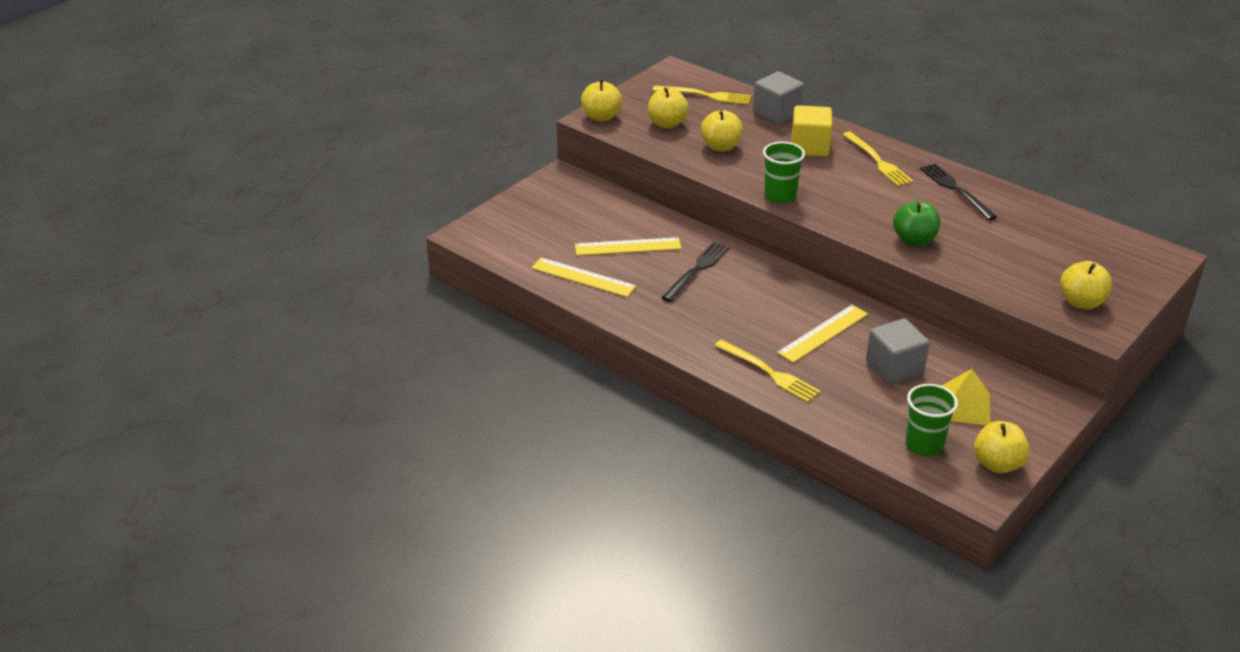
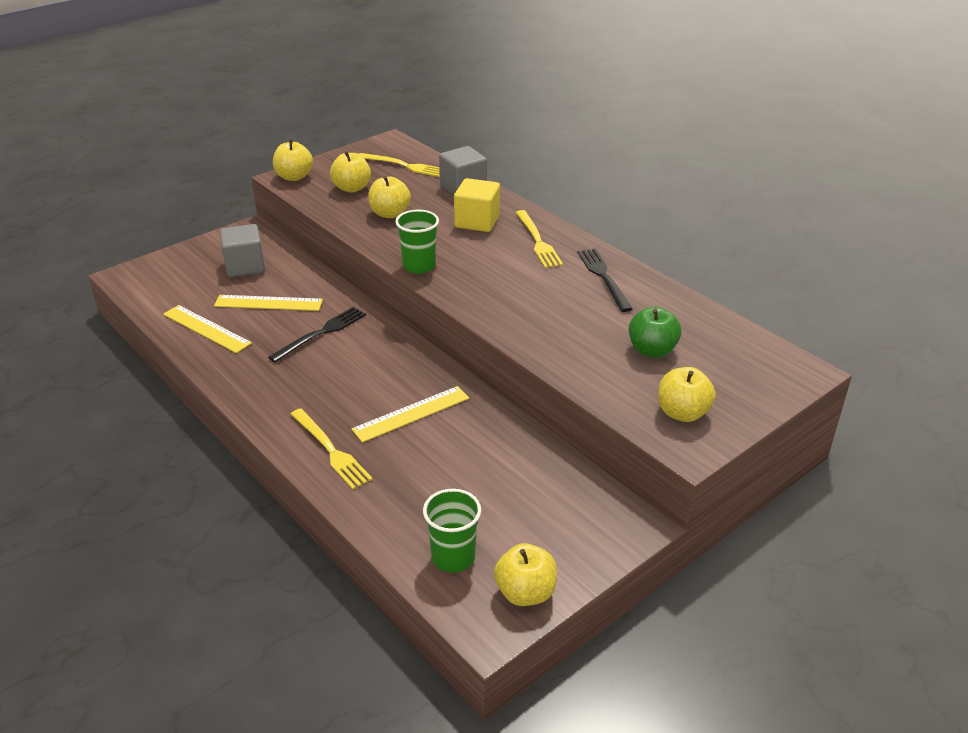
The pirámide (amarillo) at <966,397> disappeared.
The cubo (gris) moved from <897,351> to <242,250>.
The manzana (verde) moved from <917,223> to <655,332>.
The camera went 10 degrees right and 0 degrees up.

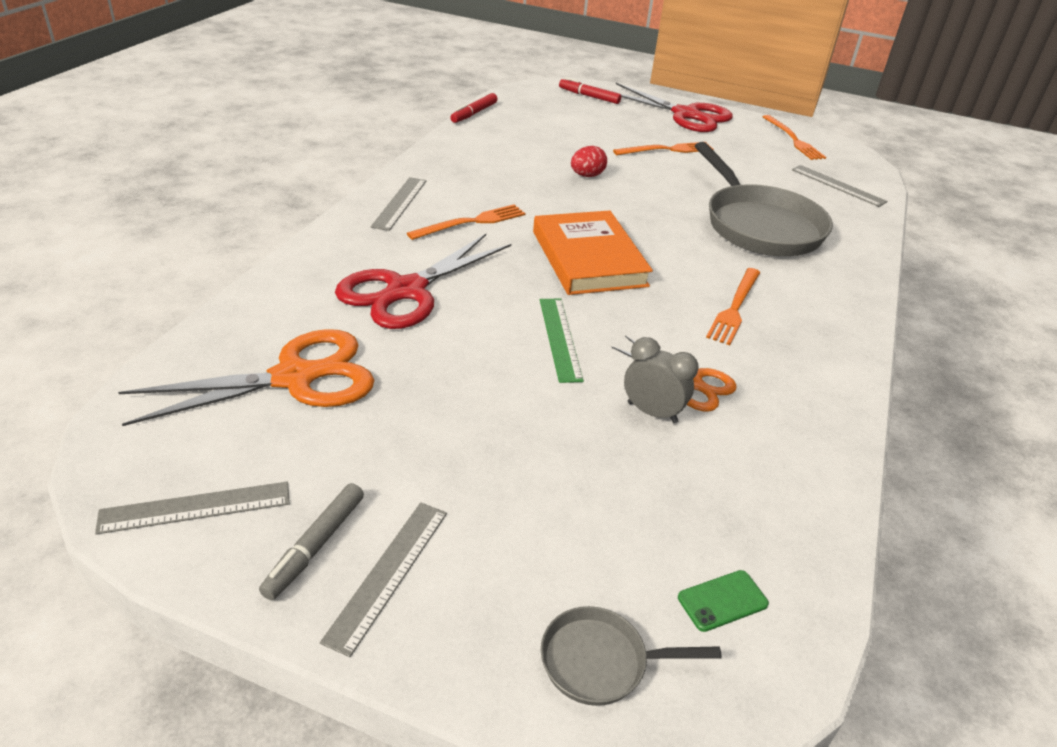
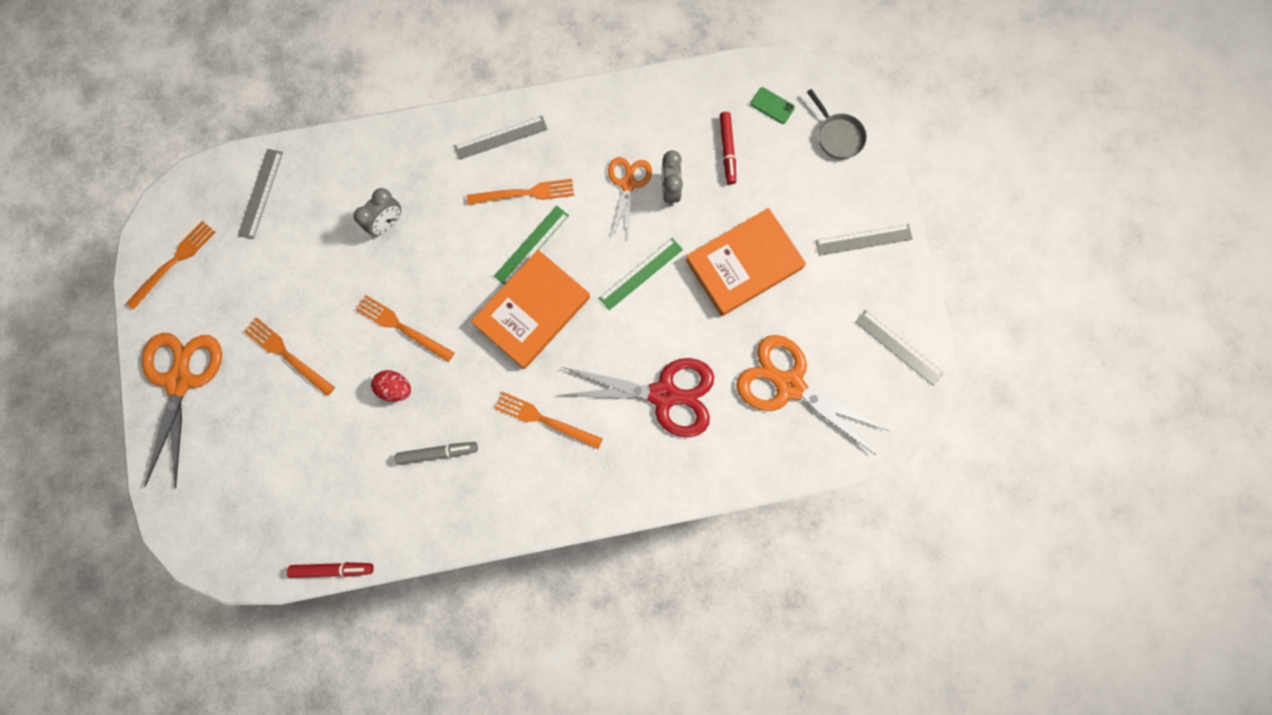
The tenedor (naranja) at <404,328> appeared.
The regla (verde) at <531,245> appeared.
The libro (naranja) at <746,262> appeared.
The rotulador (gris) moved from <311,541> to <436,453>.
The regla (gris) moved from <398,204> to <501,138>.
The rotulador (rojo) moved from <590,90> to <728,148>.
The sartén (gris) at <764,199> was replaced by the despertador (gris) at <377,212>.
The tijeras (rojo) at <674,107> became the tijeras (naranja) at <182,411>.
The camera went 120 degrees left and 40 degrees up.

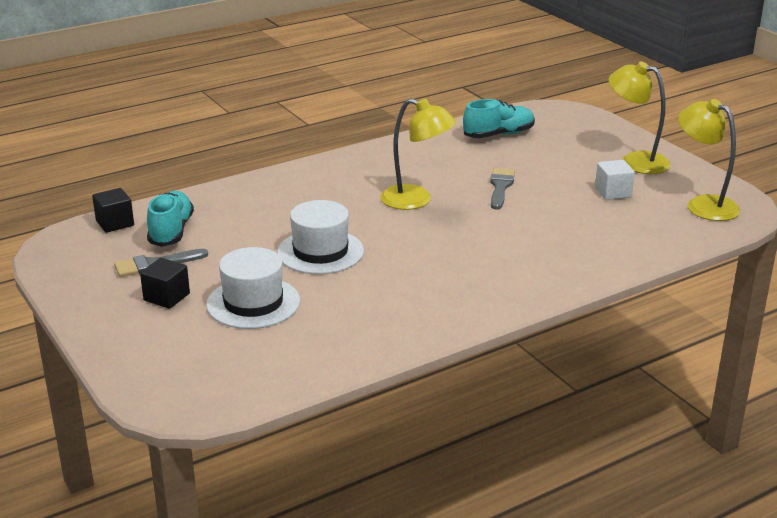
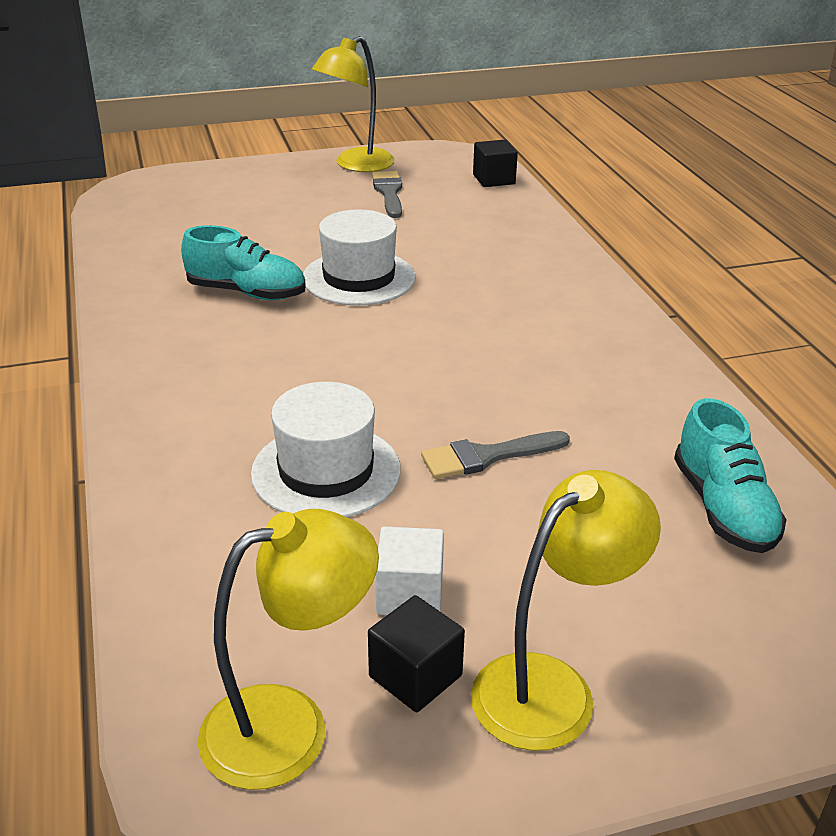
The cubo (negro) moved from <165,283> to <416,653>.
The zapato (turquesa) moved from <170,219> to <243,262>.
The sombrero (blanco) moved from <253,288> to <326,449>.
The lámpara (amarillo) moved from <418,154> to <353,104>.
The pincel (gris) at <502,189> turned 135 degrees clockwise.
The camera went 105 degrees right and 5 degrees up.

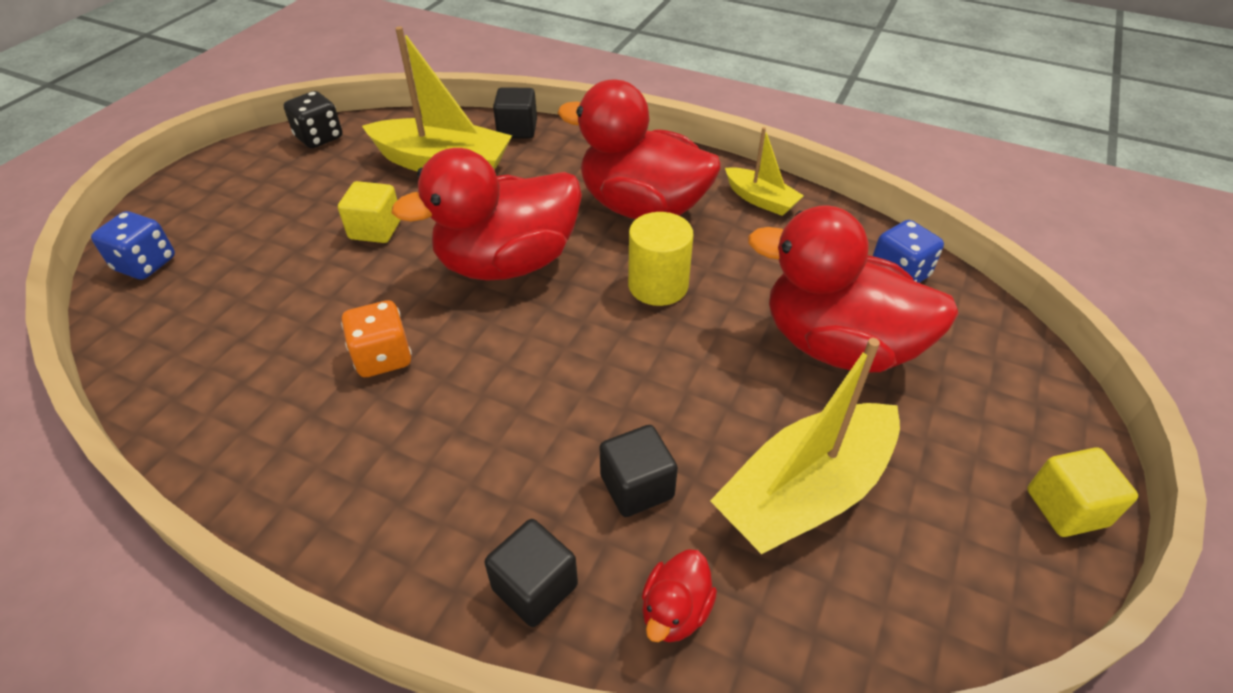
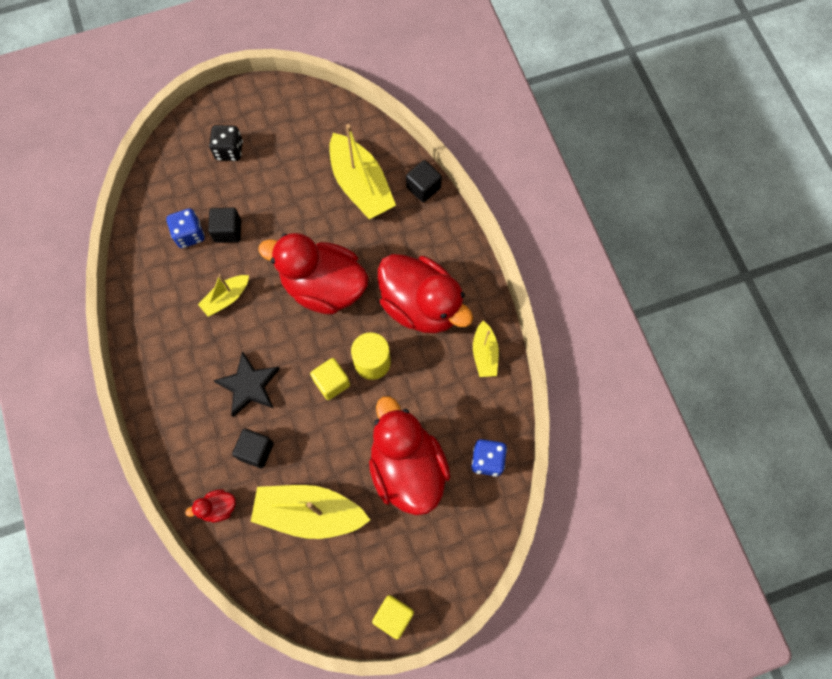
The estrella (negro) at <246,384> appeared.
The dado (azul) moved from <133,245> to <185,228>.
The dado (negro) moved from <313,119> to <226,143>.
The cubo (amarillo) moved from <369,212> to <330,379>.
The cubo (negro) moved from <531,573> to <224,225>.
The dado (naranja) at <376,338> was replaced by the barco (amarillo) at <223,295>.
The pato (rojo) at <639,149> turned 150 degrees clockwise.
The camera went 45 degrees right and 25 degrees up.

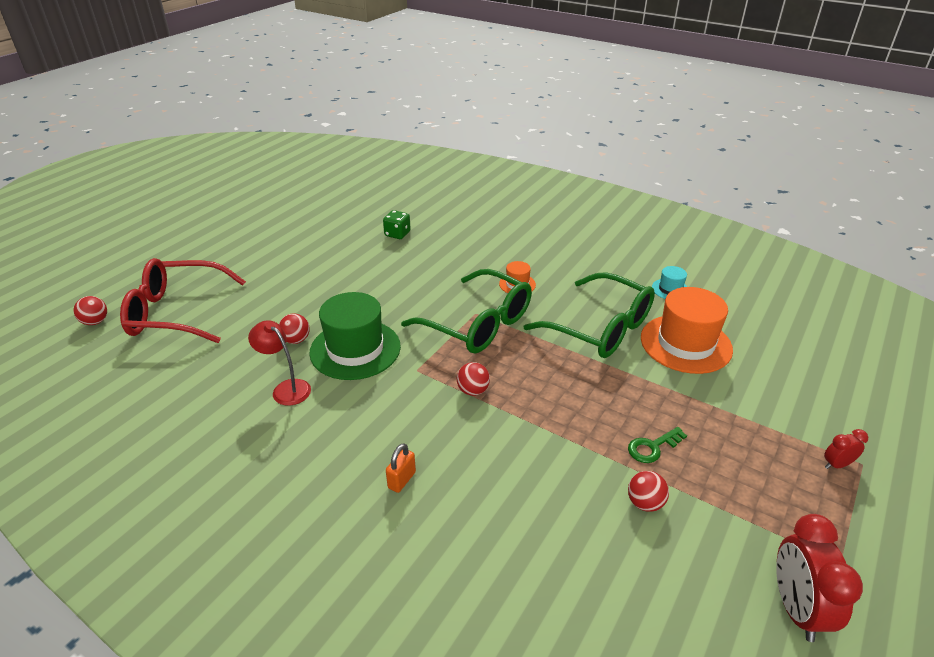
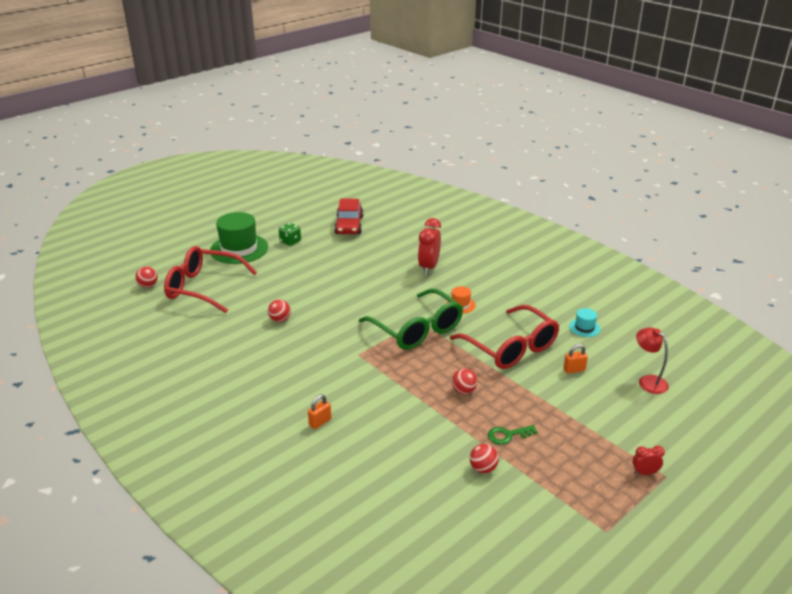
The coche (rojo) at <348,216> appeared.
The lámpara (rojo) moved from <279,363> to <652,360>.
The sombrero (verde) moved from <355,336> to <239,238>.
The dado (verde) moved from <397,224> to <290,234>.
The pelota (rojo) moved from <473,379> to <464,381>.
The despertador (rojo) moved from <819,578> to <429,246>.
The sombrero (naranja) at <687,330> was replaced by the candado (naranja) at <575,359>.
The gafas (verde) at <589,315> became the gafas (rojo) at <504,337>.
The camera went 15 degrees right and 5 degrees down.

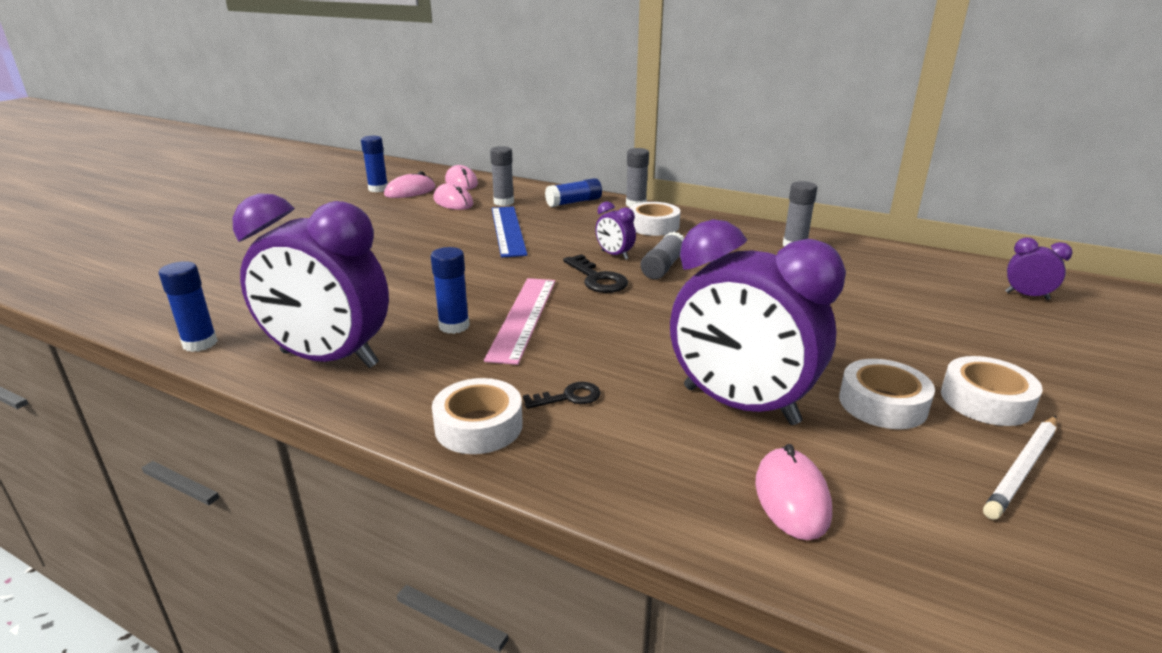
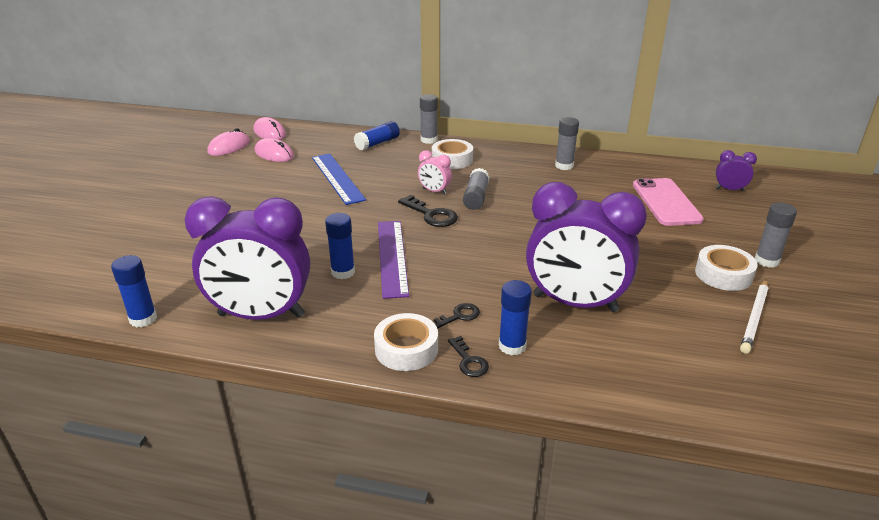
The ratón (rosa) at <793,492> disappeared.
The cinta adhesiva (blanco) at <887,394> disappeared.
The llave (negro) at <468,356> appeared.
The móvil (rosa) at <668,202> appeared.
The barra de pegamento (azul) moved from <374,164> to <515,318>.
The barra de pegamento (gris) moved from <502,176> to <776,235>.
The regla (rosa) at <519,321> became the regla (morado) at <393,260>.
The despertador (morado) at <615,230> became the despertador (rosa) at <435,172>.
The camera went 15 degrees left and 5 degrees up.

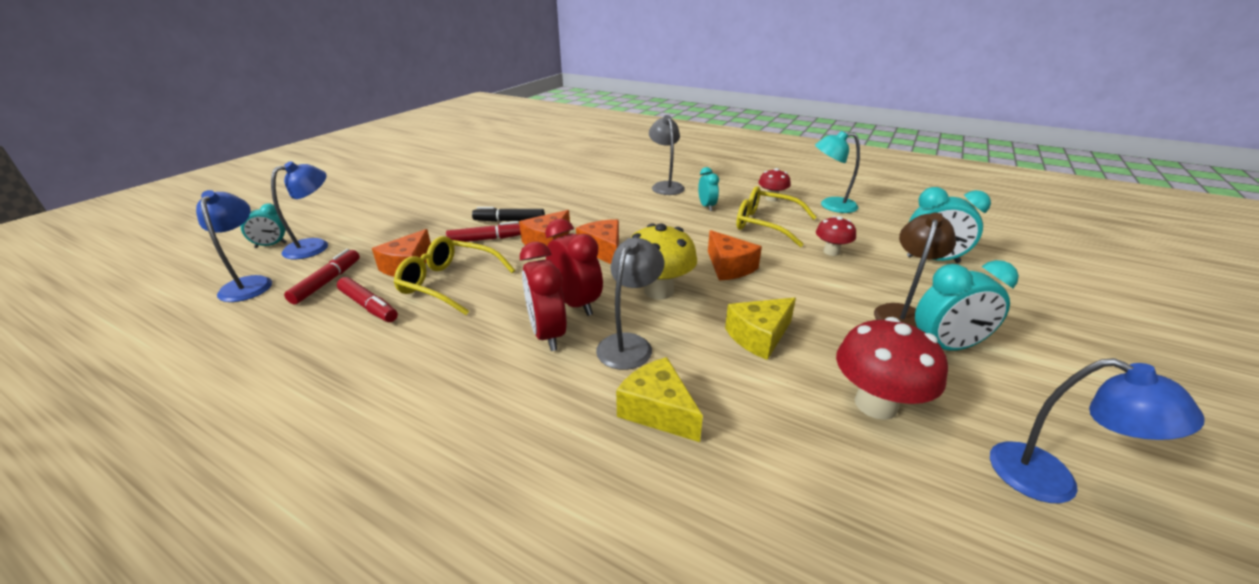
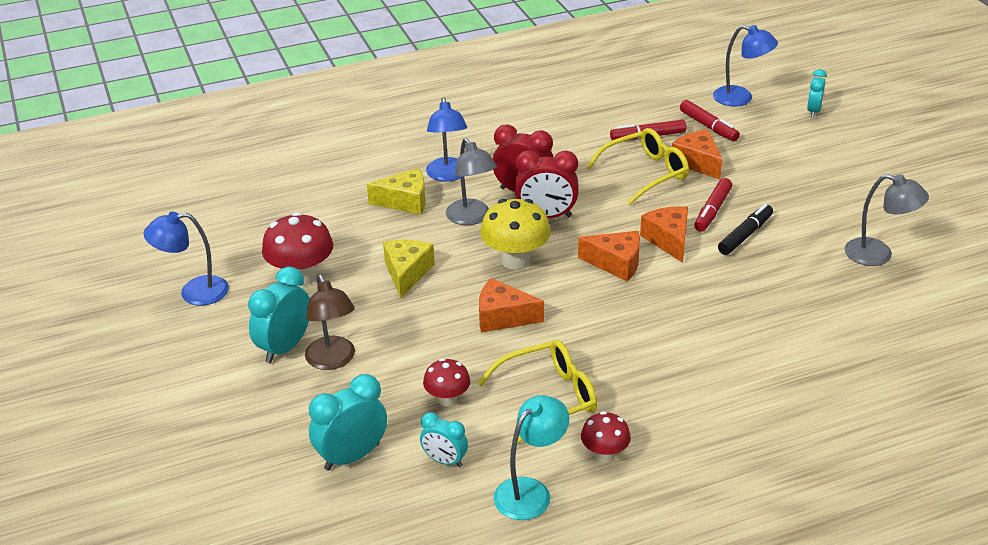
The lámpara (azul) moved from <299,210> to <446,139>.
The lámpara (gris) moved from <667,155> to <887,220>.
The despertador (turquesa) moved from <708,189> to <444,439>.
The camera went 130 degrees right and 5 degrees up.

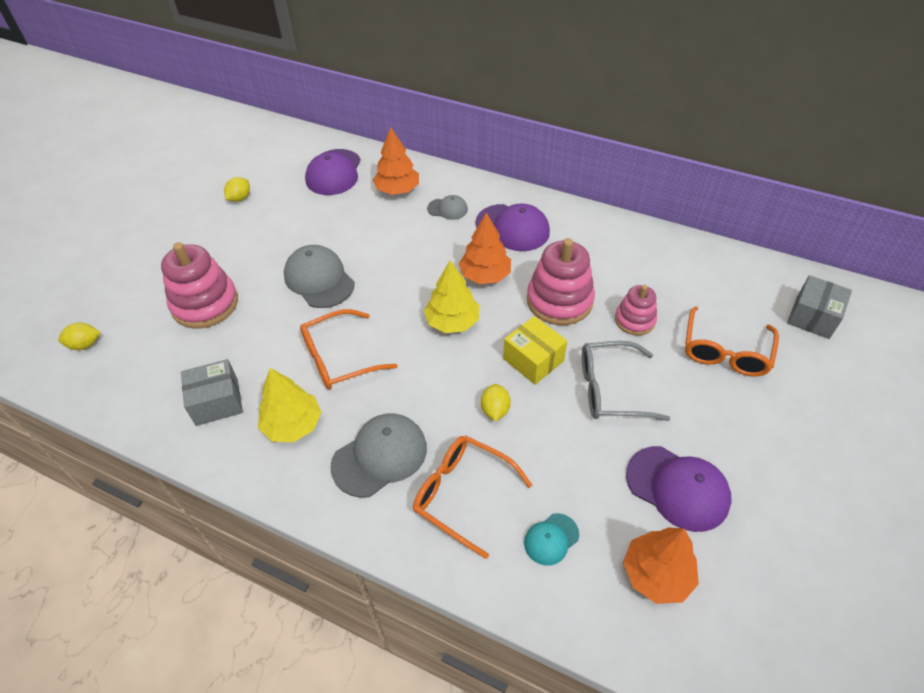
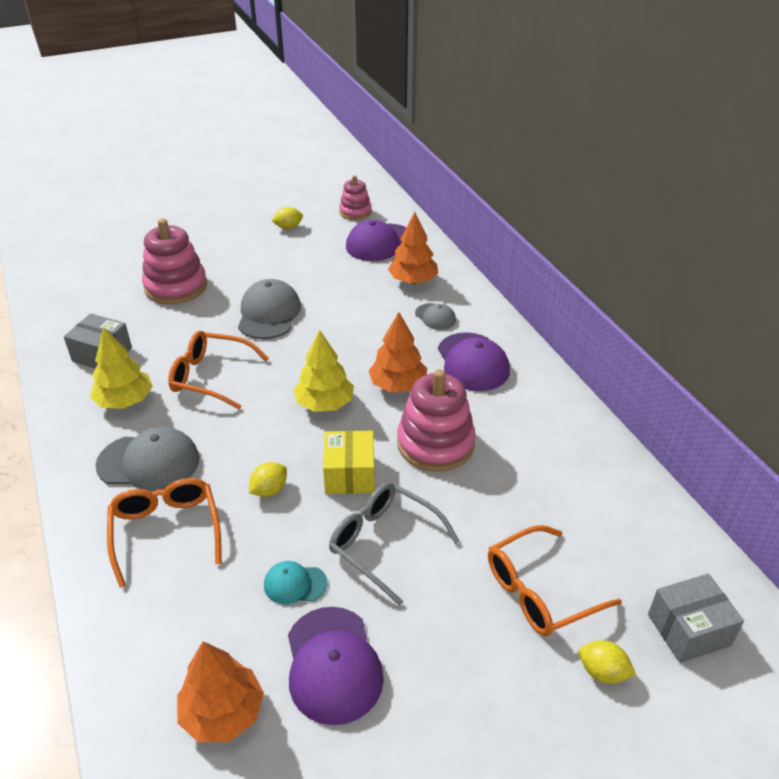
The limón (amarillo) moved from <79,336> to <607,662>.
The gorra (turquesa) moved from <551,539> to <295,582>.
The juguete apilable (rosa) moved from <636,310> to <355,197>.
The camera went 40 degrees right and 10 degrees down.

